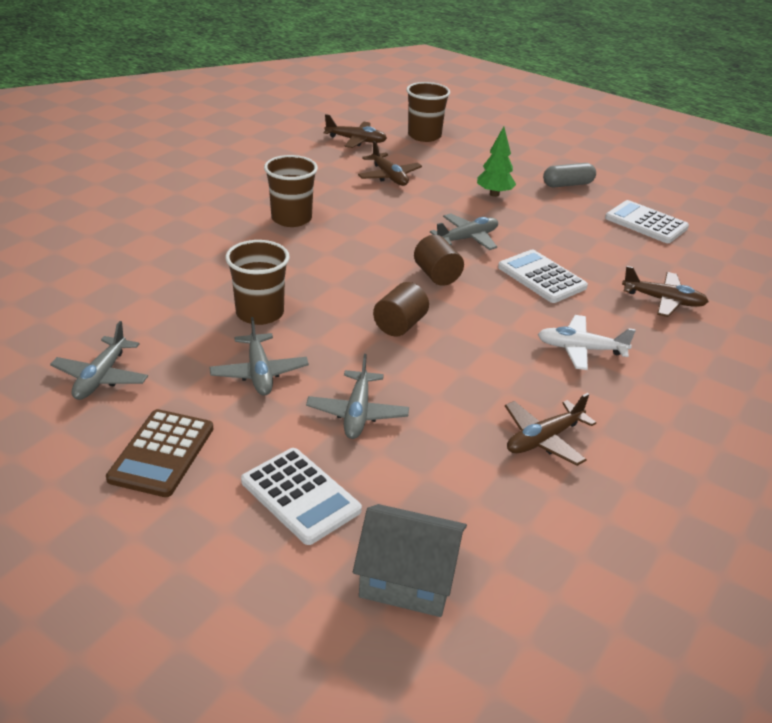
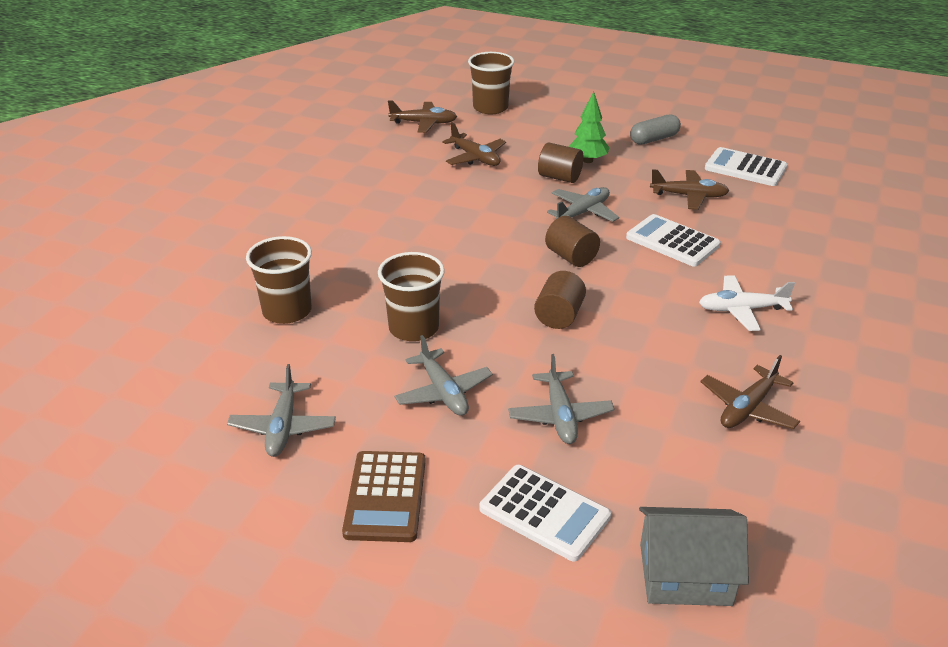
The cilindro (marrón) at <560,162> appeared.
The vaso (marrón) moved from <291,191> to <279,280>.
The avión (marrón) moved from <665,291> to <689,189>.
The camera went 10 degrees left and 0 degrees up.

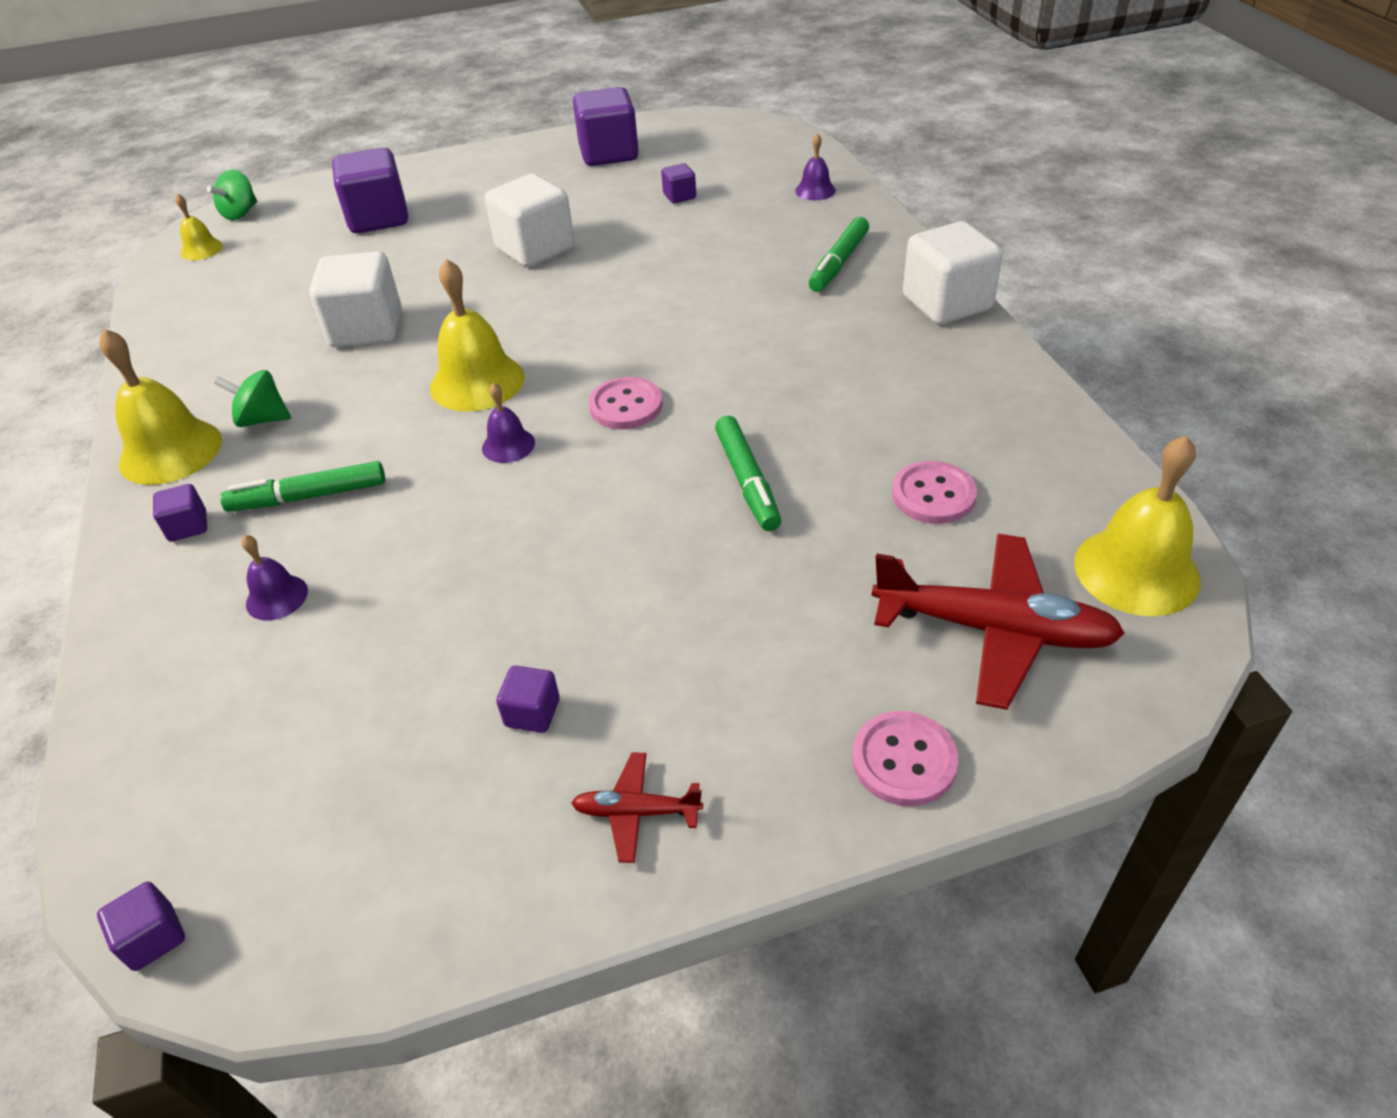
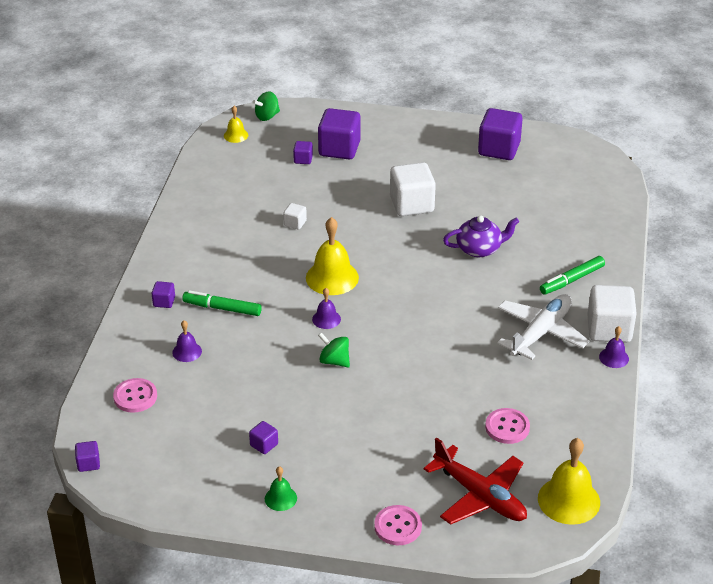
The campana (amarillo) at <160,407> disappeared.
The rotulador (verde) at <748,473> disappeared.
The tetera (morado) at <481,236> appeared.
The avión (blanco) at <543,327> appeared.
The peonza (verde) moved from <252,398> to <334,349>.
The botón (rosa) moved from <625,403> to <135,395>.
The cubo (morado) moved from <678,183> to <303,152>.
The campana (morado) moved from <815,166> to <614,347>.
The avión (rojo) at <637,808> was replaced by the campana (verde) at <281,488>.
The cubo (blanco) at <355,299> changed to 0.47 times the size.
The camera went 25 degrees right and 5 degrees down.

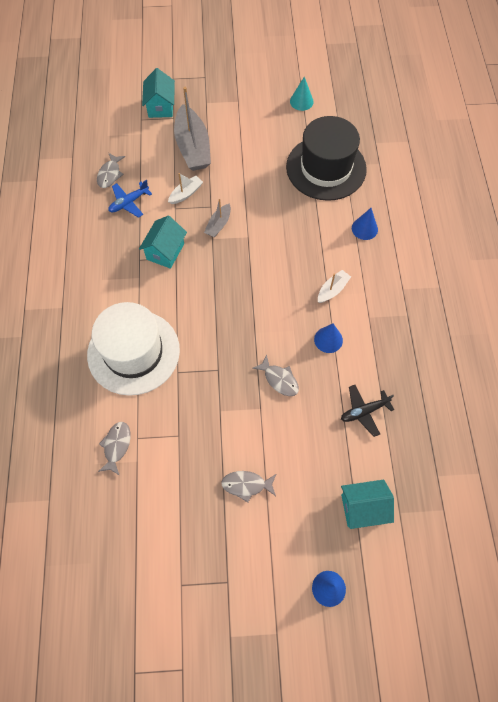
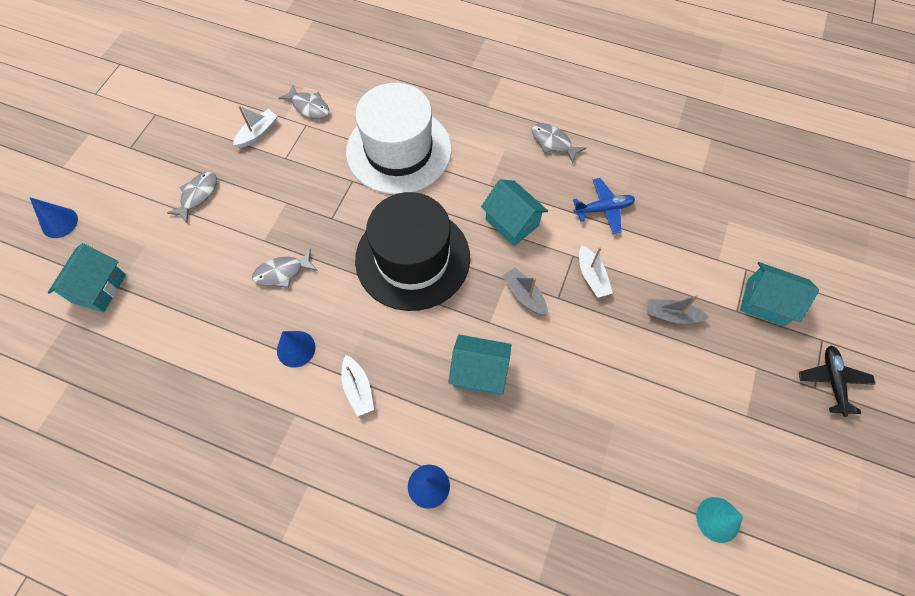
The barco (blanco) at <255,127> appeared.
The casa (turquesa) at <479,365> appeared.
The pez (gris) moved from <111,170> to <559,143>.
The sombrero (negro) moved from <326,158> to <412,251>.
The avión (negro) moved from <367,411> to <837,381>.
The avión (azul) at <130,199> turned 90 degrees clockwise.
The barco (gris) at <192,129> changed to 0.49 times the size.
The camera went 115 degrees right and 0 degrees up.

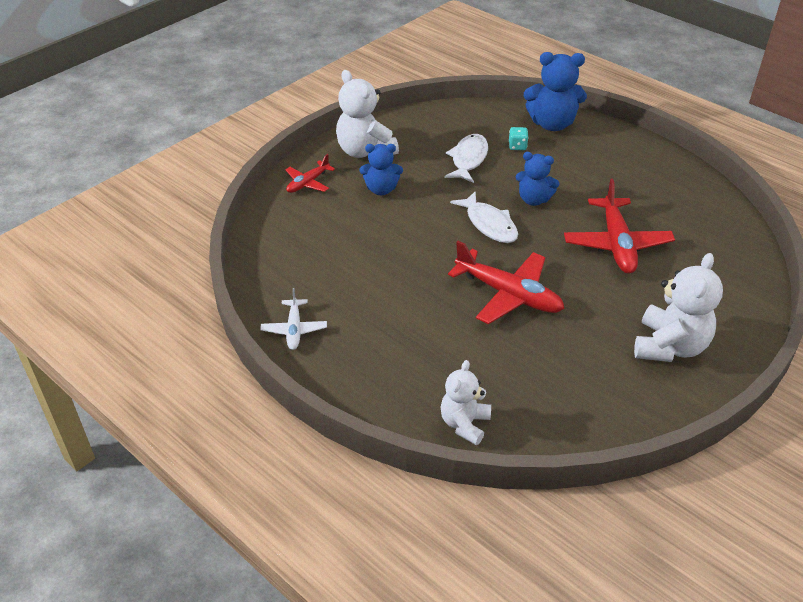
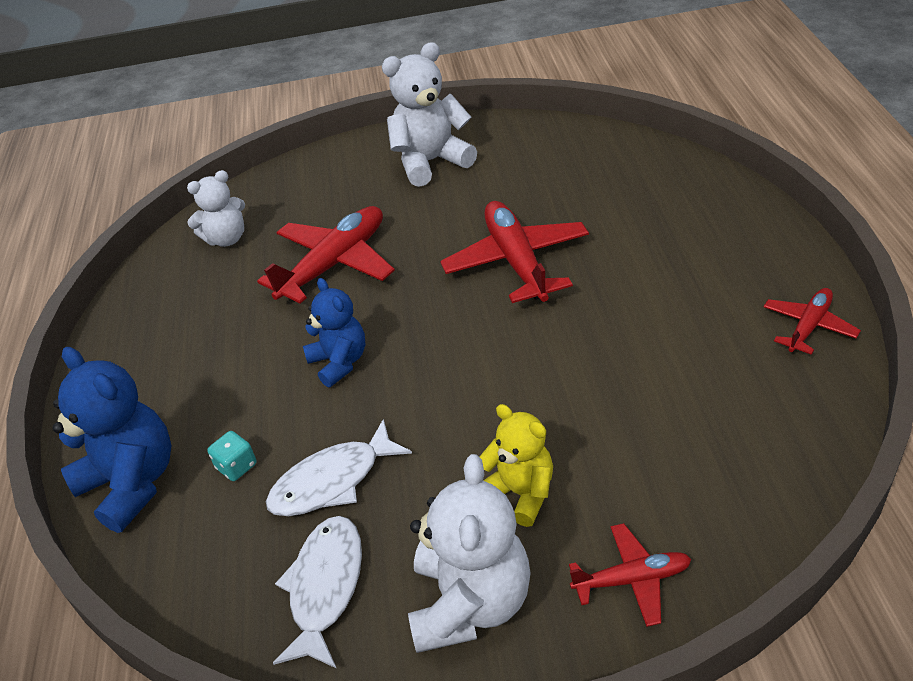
The osito (blanco) moved from <466,402> to <216,208>.
The pez (blanco) moved from <484,217> to <317,592>.
The avión (blanco) at <293,319> became the avión (rojo) at <812,321>.
The osito (azul) at <381,169> became the osito (amarillo) at <516,465>.
The camera went 135 degrees left and 0 degrees up.

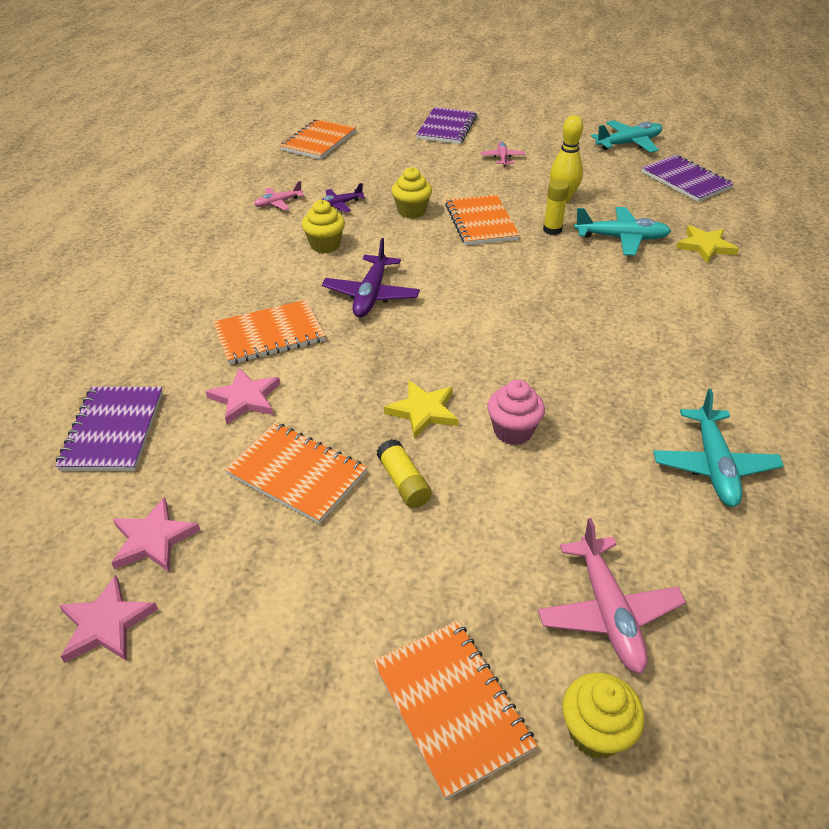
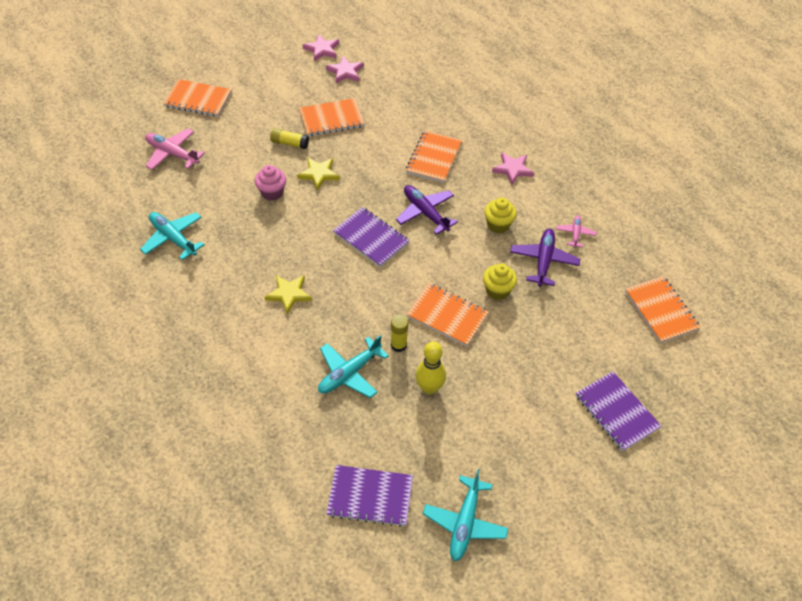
The avión (rosa) at <503,154> disappeared.
The magdalena (amarillo) at <603,716> disappeared.
The cuaderno (morado) moved from <109,429> to <371,237>.
The estrella (rosa) moved from <243,396> to <513,168>.
The estrella (amarillo) moved from <707,244> to <288,294>.
The avión (morado) at <343,198> changed to 1.71 times the size.
The camera went 130 degrees right and 10 degrees up.

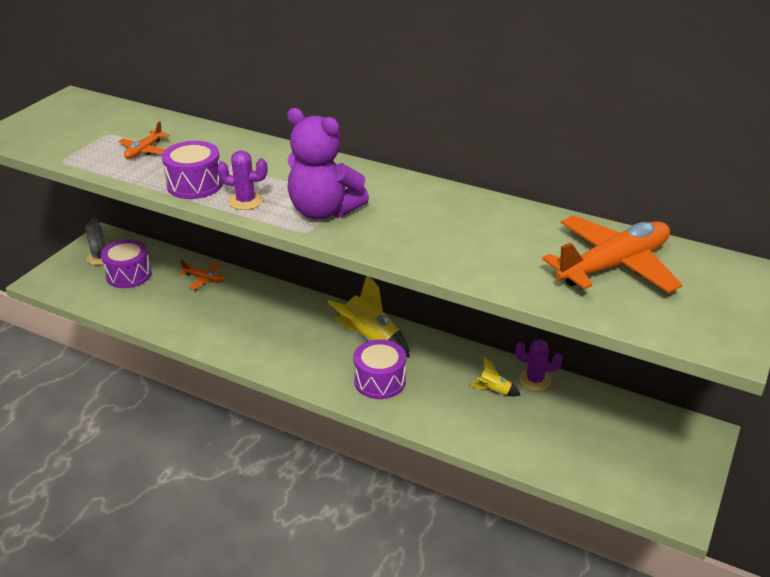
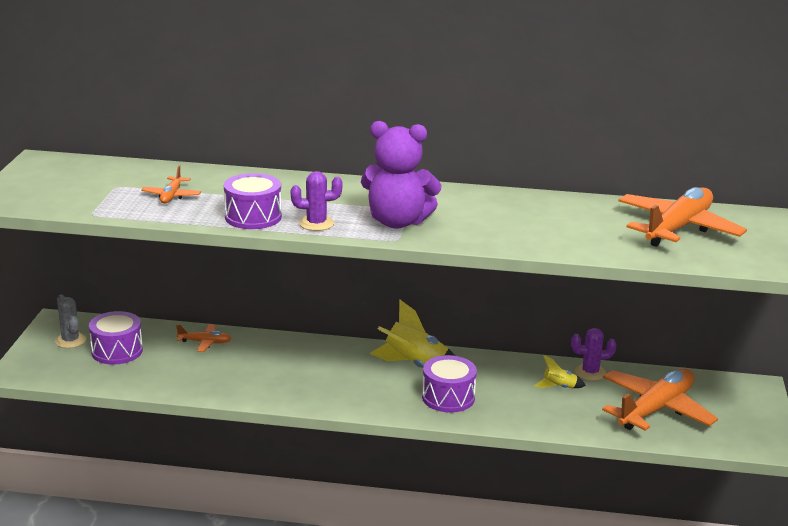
The avión (naranja) at <660,399> appeared.
The camera went 20 degrees left and 10 degrees down.

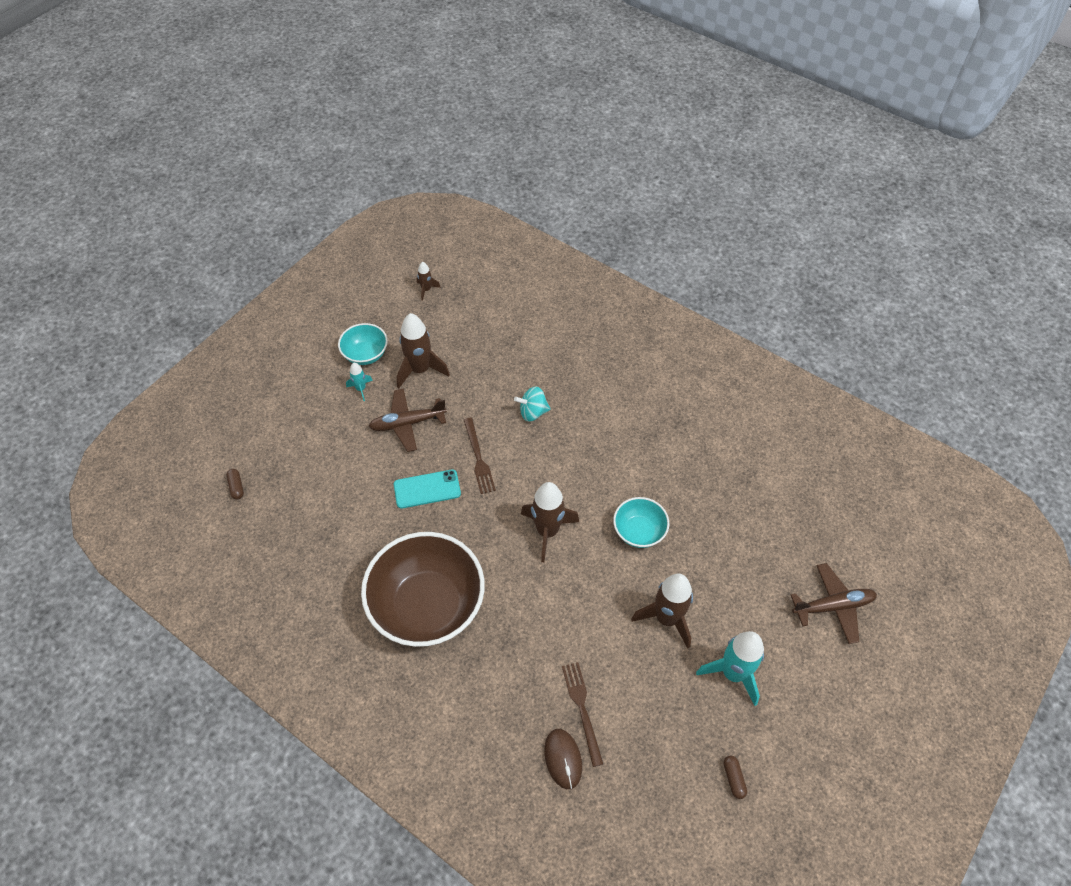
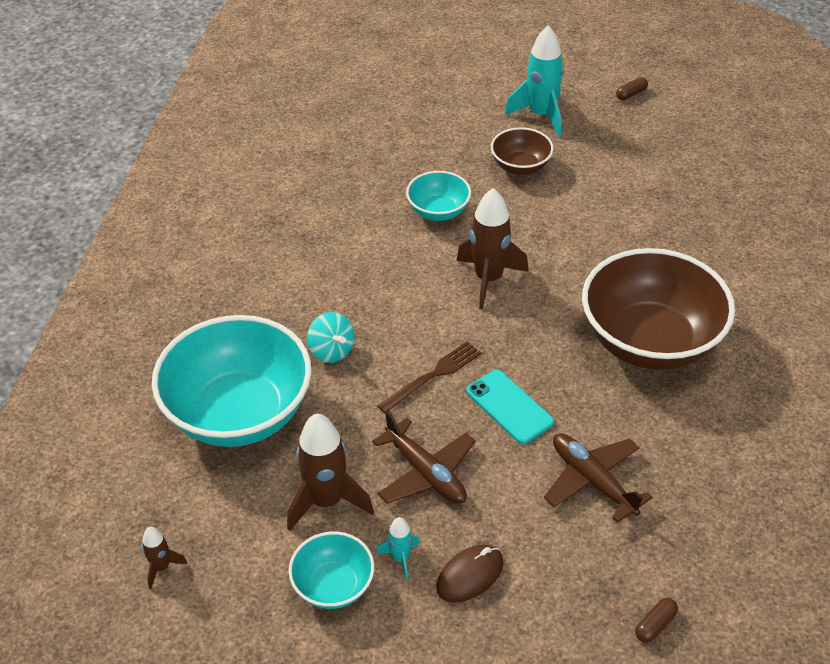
The tenedor (marrón) at <583,714> disappeared.
The cuenco (turquesa) at <232,381> appeared.
The ratón (marrón) moved from <563,759> to <470,574>.
The avión (marrón) moved from <834,603> to <598,478>.
The cohete (marrón) at <662,611> was replaced by the cuenco (marrón) at <522,151>.
The camera went 115 degrees left and 10 degrees down.

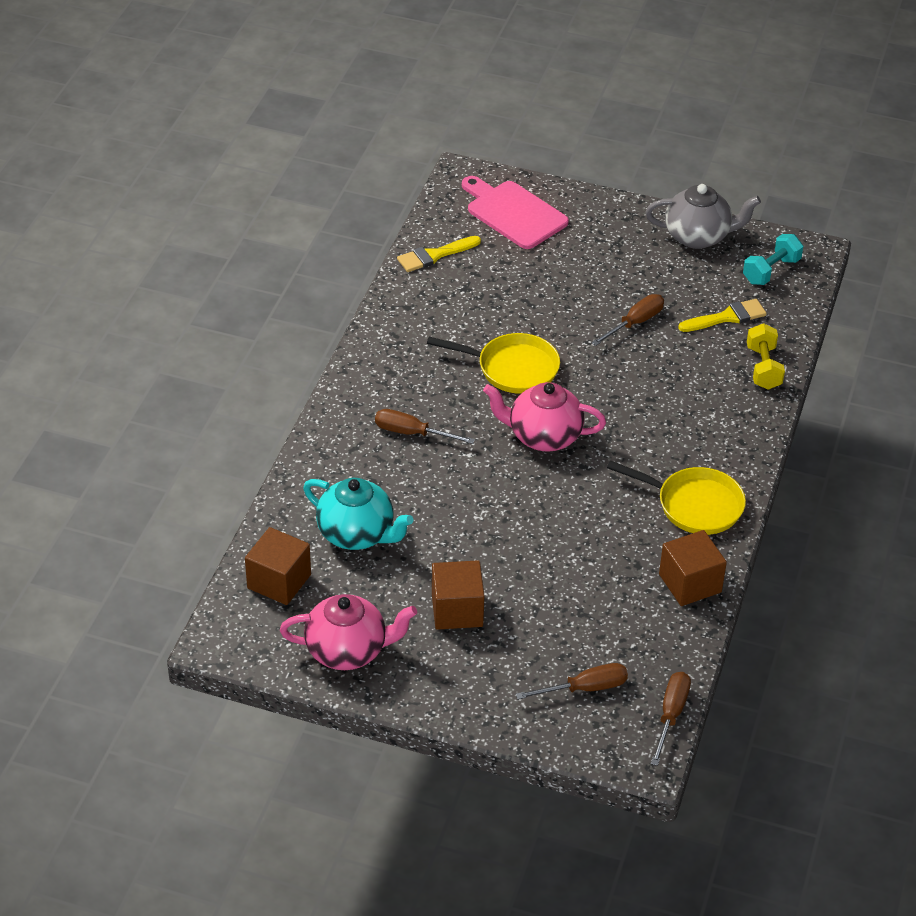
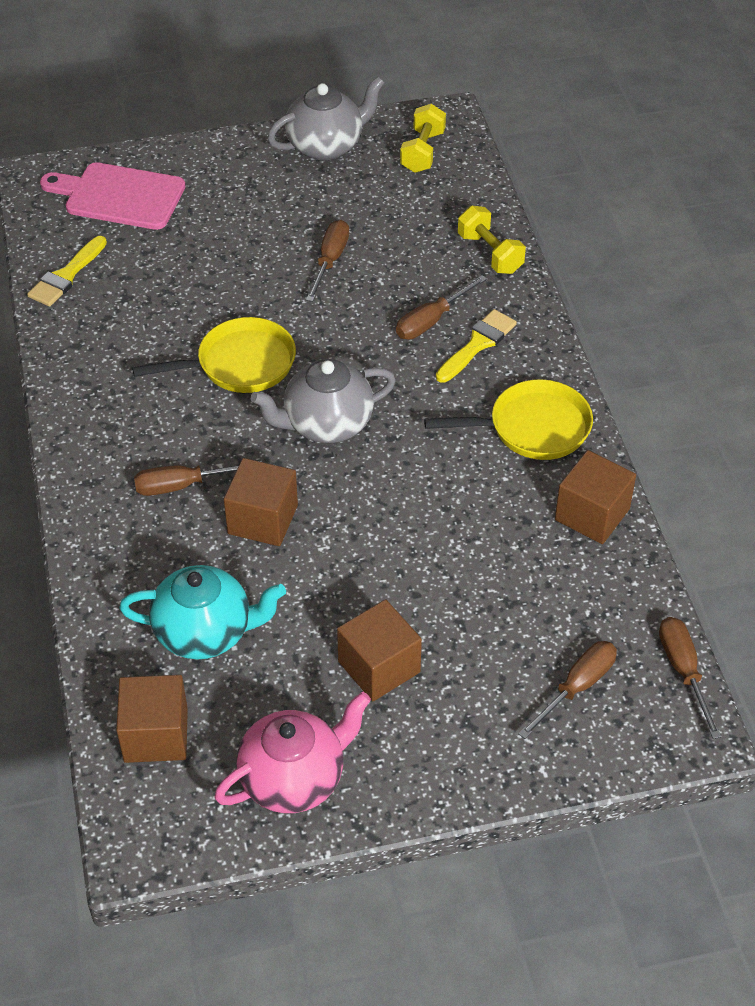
The cubo (marrón) at <261,502> appeared.
The destornillador (marrón) at <441,307> appeared.
The pincel (amarillo) moved from <722,315> to <476,346>.
The tetera (rosa) at <544,417> became the tetera (gris) at <323,401>.
The mancuerna (turquesa) at <773,259> became the mancuerna (amarillo) at <423,138>.
The camera went 30 degrees left and 5 degrees up.

